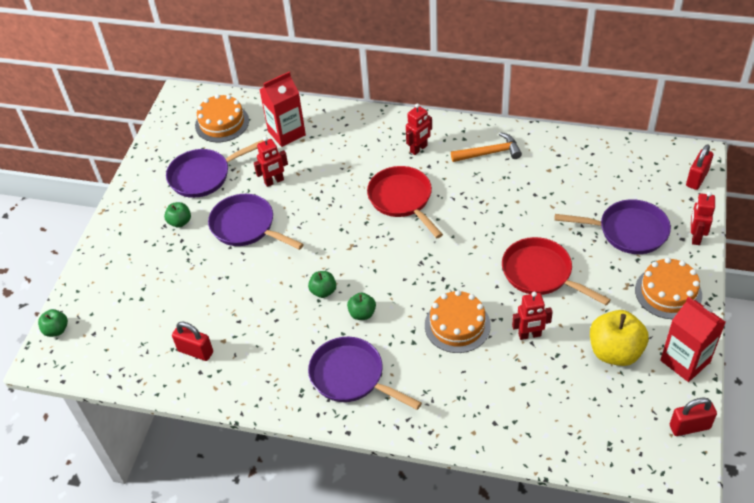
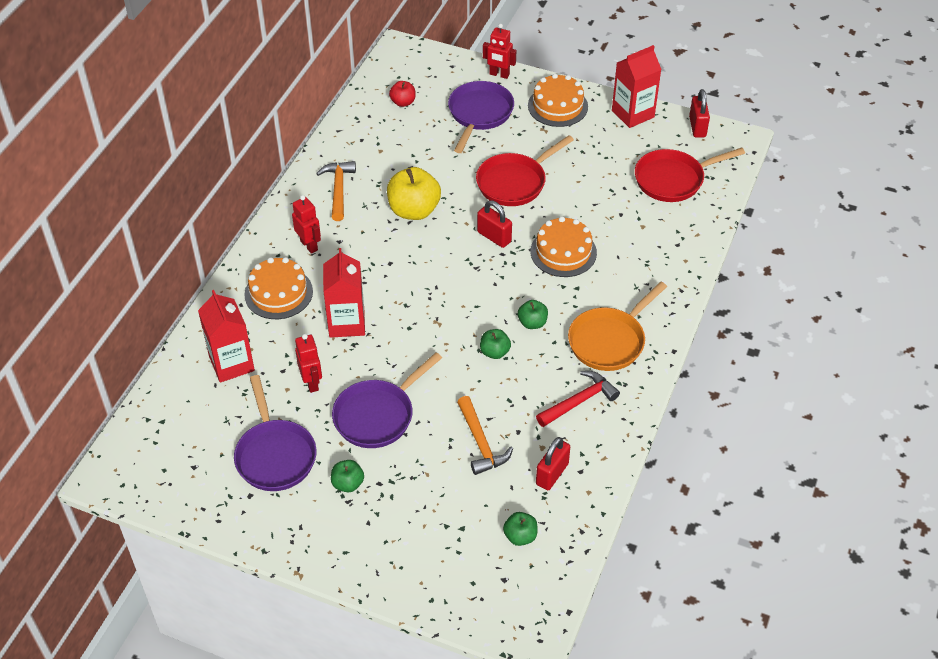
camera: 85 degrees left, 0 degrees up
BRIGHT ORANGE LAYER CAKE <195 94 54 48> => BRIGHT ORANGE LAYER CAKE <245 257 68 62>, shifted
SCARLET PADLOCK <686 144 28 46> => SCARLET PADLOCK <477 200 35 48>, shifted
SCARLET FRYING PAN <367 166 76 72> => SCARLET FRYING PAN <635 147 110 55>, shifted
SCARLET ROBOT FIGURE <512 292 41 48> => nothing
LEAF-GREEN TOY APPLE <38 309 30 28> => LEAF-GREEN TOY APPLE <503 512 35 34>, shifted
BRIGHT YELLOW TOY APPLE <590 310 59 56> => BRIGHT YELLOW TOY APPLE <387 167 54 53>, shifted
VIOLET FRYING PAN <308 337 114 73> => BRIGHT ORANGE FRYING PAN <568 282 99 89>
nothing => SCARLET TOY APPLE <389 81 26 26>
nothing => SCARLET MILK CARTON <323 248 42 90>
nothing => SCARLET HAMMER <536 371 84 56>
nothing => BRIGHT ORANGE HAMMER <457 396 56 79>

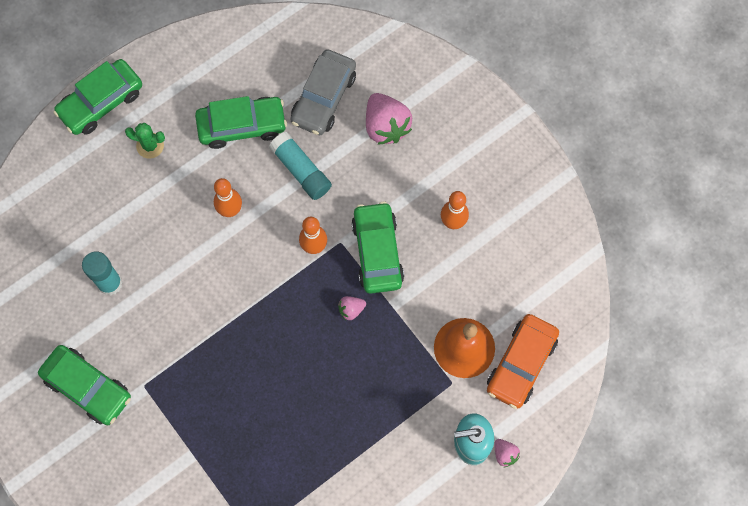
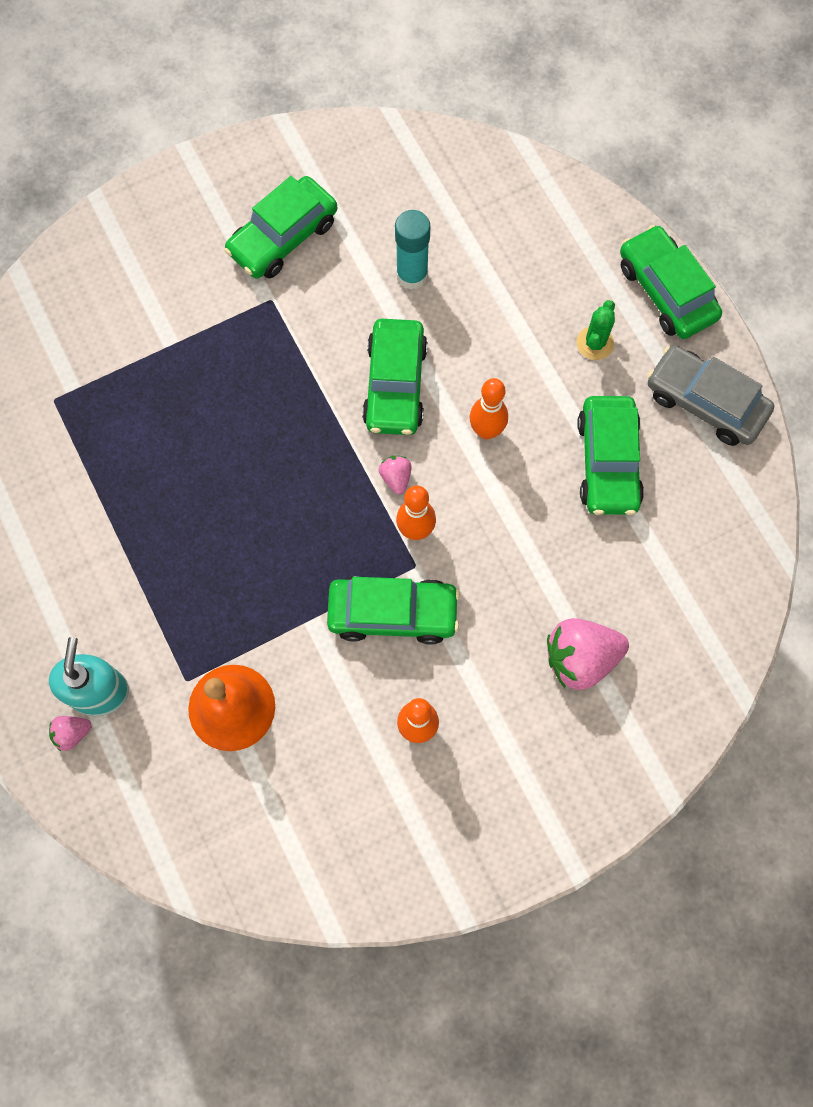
camera: 100 degrees right, 0 degrees up
GRAY CAR <290 50 66 85> => GRAY CAR <647 345 127 101>, shifted
TEAL GLUE <269 132 63 68> => nothing
PINK TOY STRAWBERRY <338 296 28 24> => PINK TOY STRAWBERRY <379 456 33 38>, shifted
BRIGHT ORANGE CAR <487 314 72 95> => nothing
nothing => LEAF-GREEN CAR <362 319 66 116>

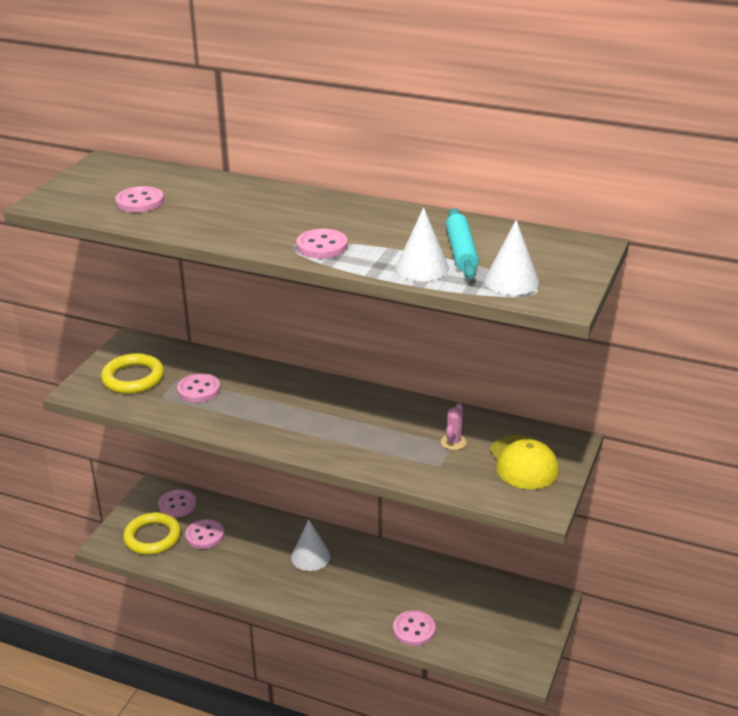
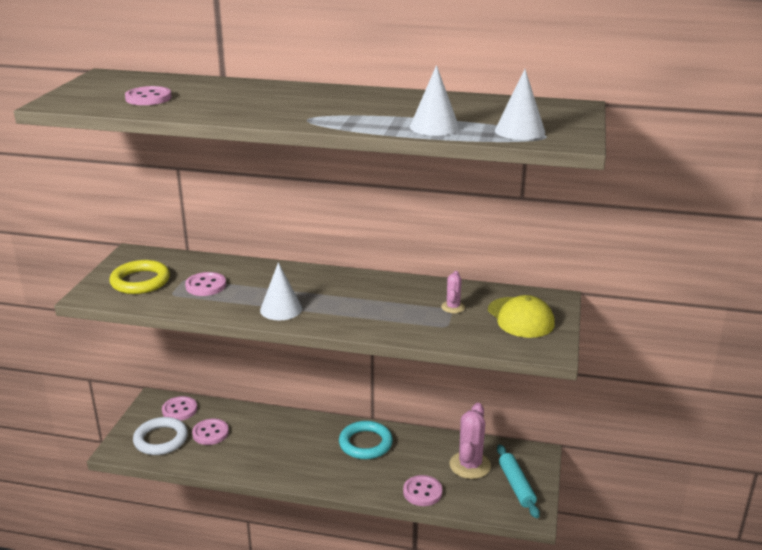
camera: 10 degrees left, 5 degrees down
TEAL PASTRY ROLLER <446 208 33 71> => TEAL PASTRY ROLLER <497 445 43 73>, shifted
PINK BUTTON <296 229 52 30> => nothing
BRIGHT YELLOW RING <123 512 58 43> => WHITE RING <133 417 55 38>
WHITE CONE SHAPE <291 520 39 51> => WHITE CONE SHAPE <260 262 42 58>, shifted
nothing => PINK SAGUARO CACTUS <449 403 42 76>
nothing => TEAL RING <339 421 54 38>

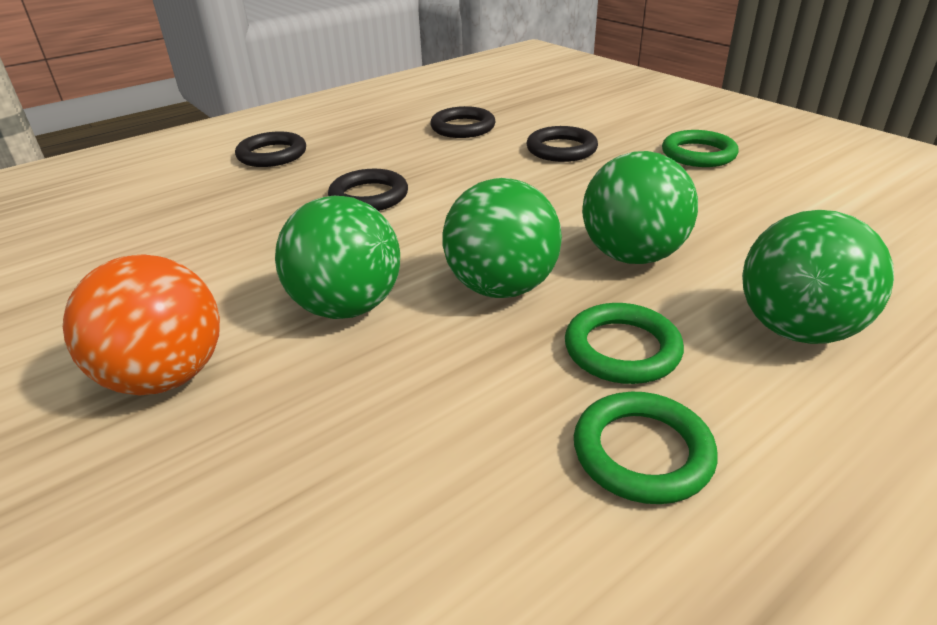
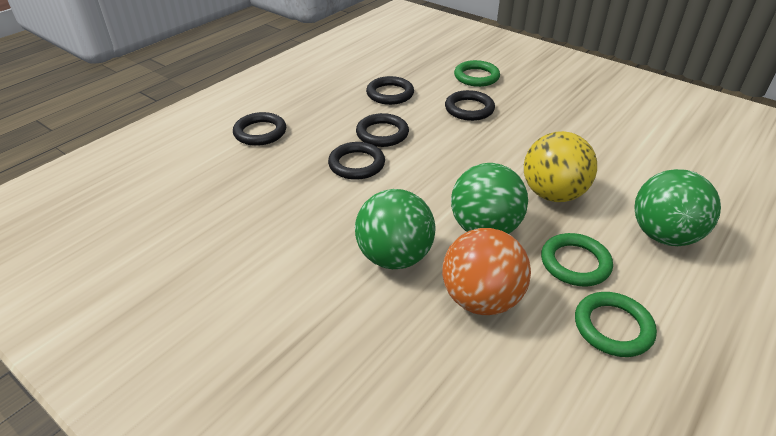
camera: 15 degrees left, 5 degrees up
LEAF-GREEN RING <662 130 77 37> => LEAF-GREEN RING <454 60 46 27>, shifted
LEAF-GREEN BALL <582 151 116 113> => BRIGHT YELLOW BALL <524 131 73 71>
BRIGHT ORANGE BALL <63 254 157 141> => BRIGHT ORANGE BALL <442 228 89 87>, shifted
nothing => BLACK RING <356 113 53 34>

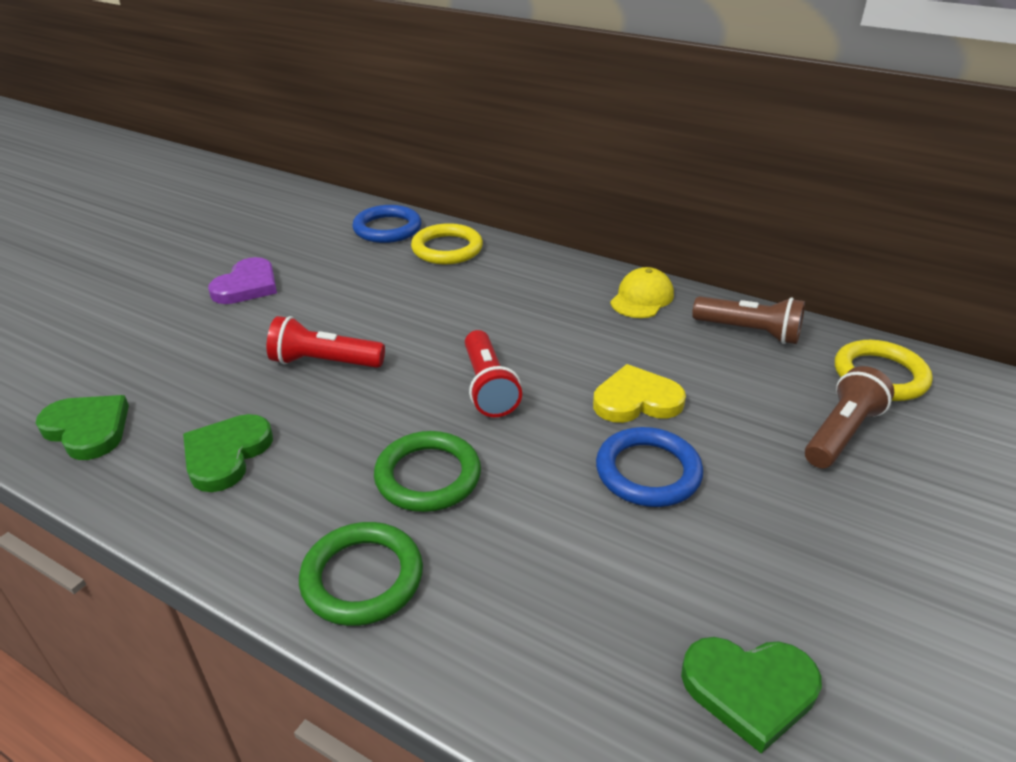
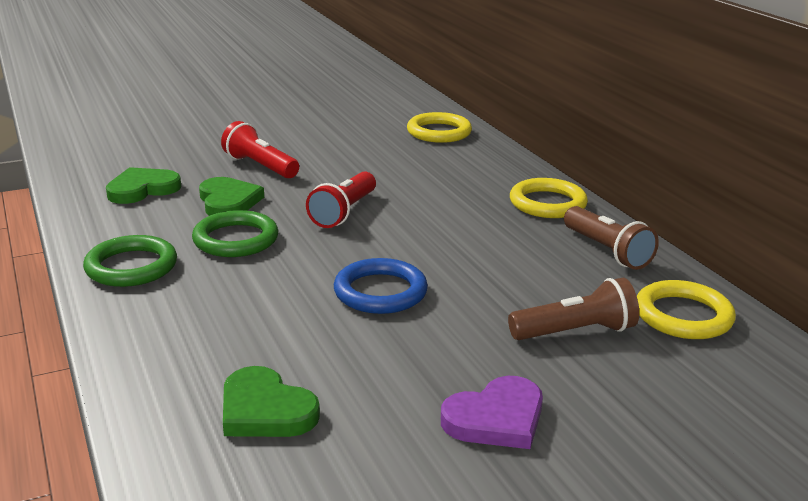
camera: 35 degrees right, 10 degrees down
ROYAL BLUE RING <352 205 70 38> => nothing
VIOLET HEART SHAPE <208 257 69 47> => VIOLET HEART SHAPE <441 376 102 73>, shifted
BRIGHT YELLOW CAP <610 267 64 51> => BRIGHT YELLOW RING <510 178 78 40>
BRIGHT YELLOW HEART SHAPE <593 364 93 59> => nothing
LEAF-GREEN HEART SHAPE <36 395 93 65> => LEAF-GREEN HEART SHAPE <199 177 65 39>, shifted

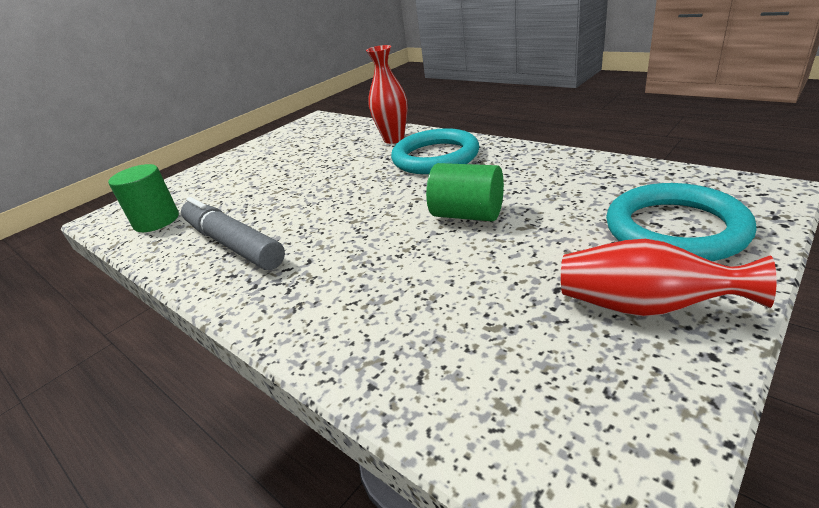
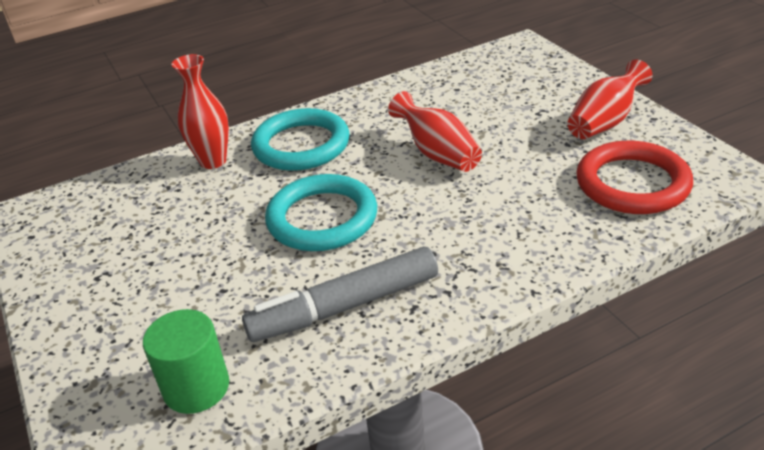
camera: 70 degrees left, 5 degrees up
LEAF-GREEN CYLINDER <426 163 78 58> => SCARLET FLOWER VASE <388 91 94 81>
TEAL RING <606 183 151 78> => TEAL RING <265 174 112 77>, shifted
nothing => SCARLET RING <576 141 117 73>

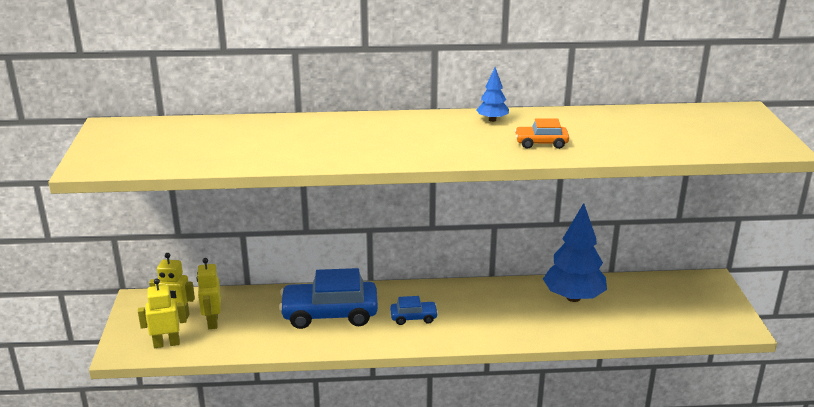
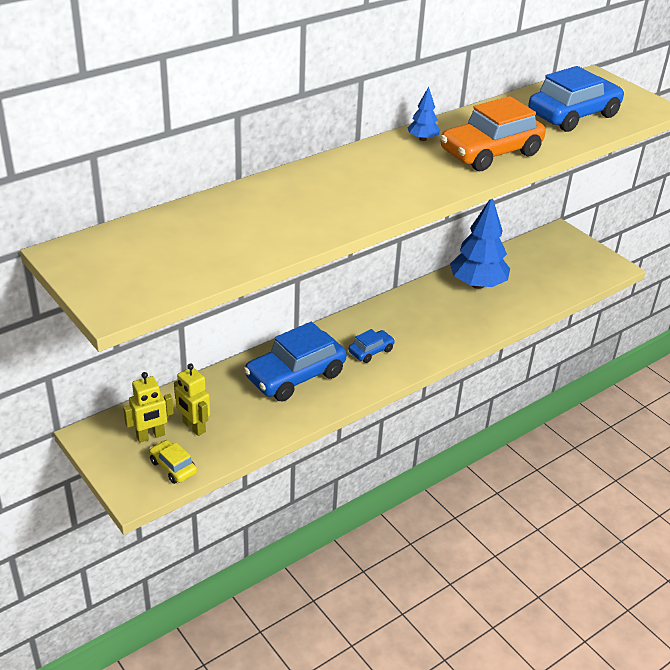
camera: 35 degrees left, 10 degrees up
BRIGHT ORANGE CAR <515 118 54 31> => BRIGHT ORANGE CAR <440 96 106 75>, x2.07
BRIGHT YELLOW ROBOT FIGURE <138 279 49 69> => BRIGHT YELLOW CAR <149 440 48 44>
nothing => ROYAL BLUE CAR <528 66 96 66>

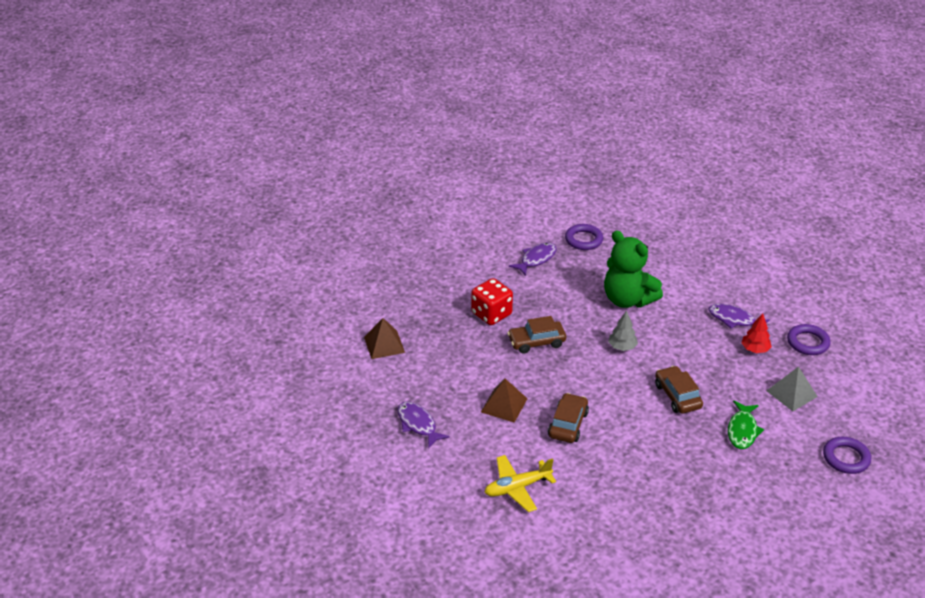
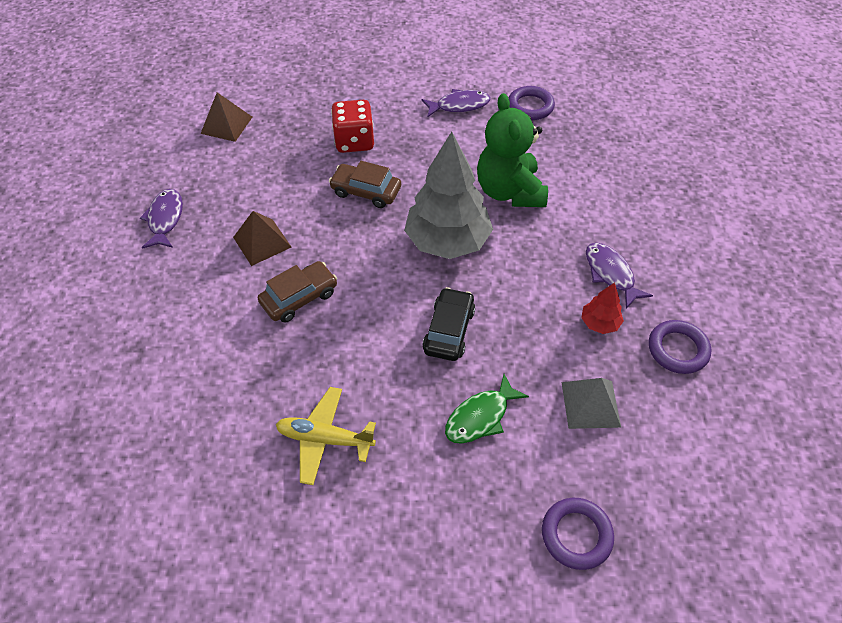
camera: 35 degrees right, 15 degrees up
GRAY FIR TREE <608 311 30 40> => GRAY FIR TREE <404 132 89 127>, x2.27
BROWN CAR <655 366 48 48> => BLACK CAR <422 287 53 74>
BRIGHT YELLOW AEROPLANE <484 455 72 57> => BRIGHT YELLOW AEROPLANE <276 387 100 98>, shifted

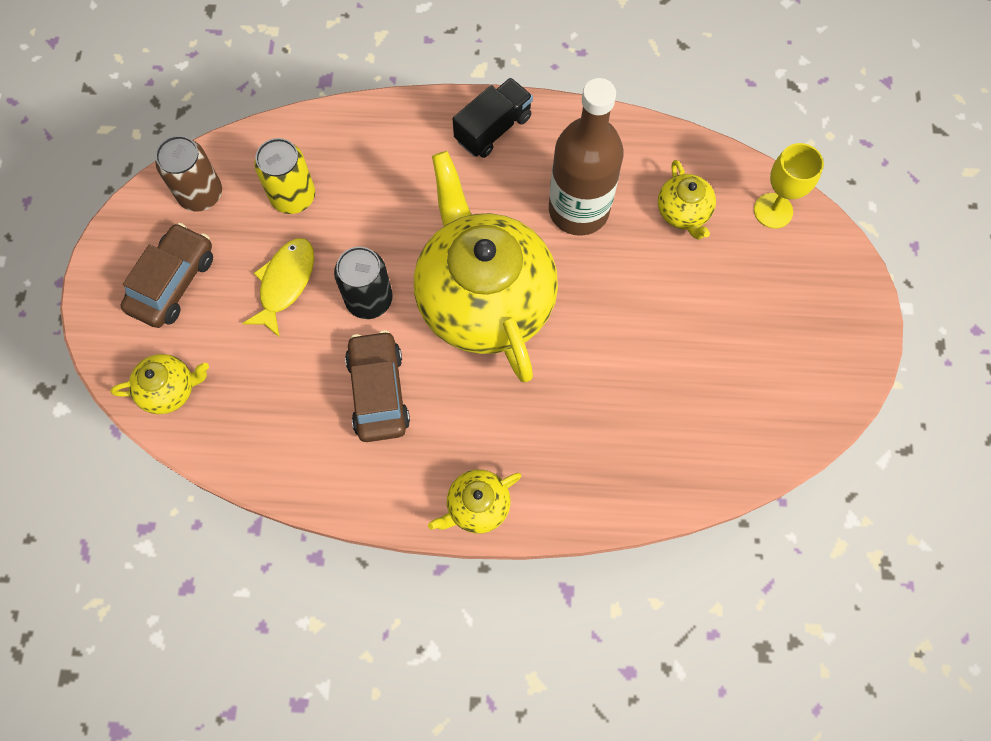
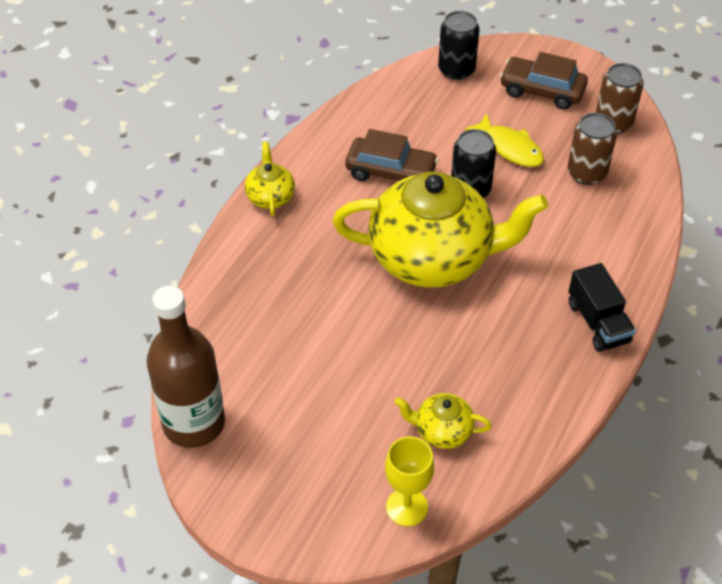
camera: 115 degrees right, 20 degrees down
BROWN FLASK <549 78 75 158> => BROWN FLASK <147 285 78 163>, shifted
BRIGHT YELLOW SODA CAN <254 138 61 76> => BROWN SODA CAN <567 113 50 72>
BROWN CAR <121 223 92 105> => BROWN CAR <500 52 88 58>, 150 degrees clockwise
BRIGHT YELLOW CHINA TEAPOT <111 354 98 60> => BLACK SODA CAN <438 11 41 69>

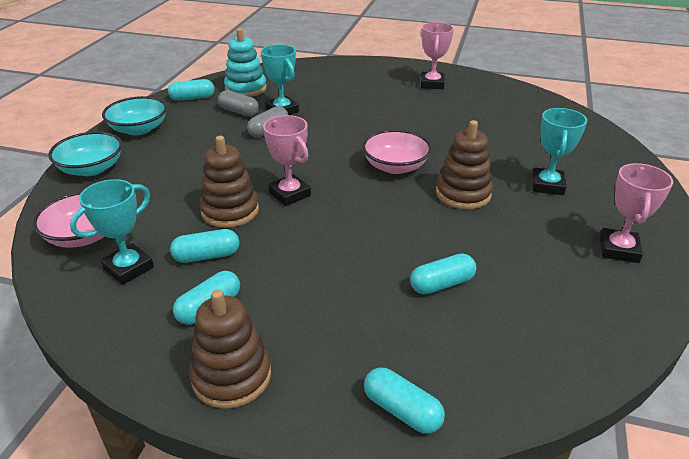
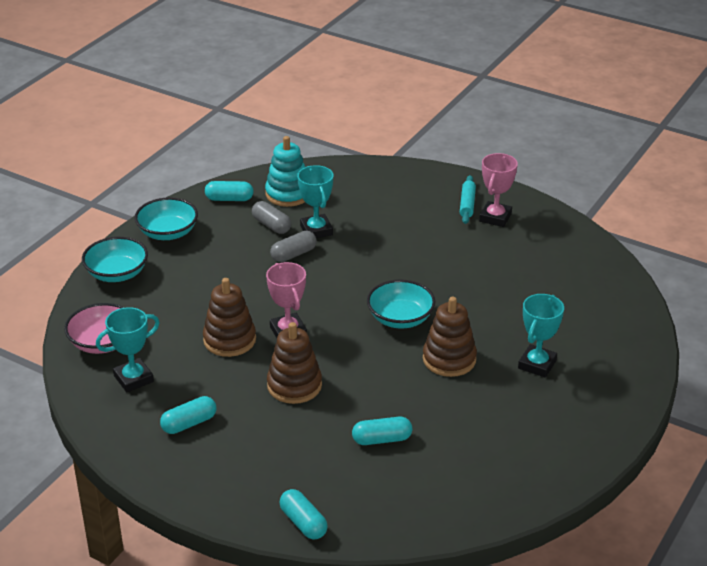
camera: 15 degrees right, 0 degrees up
PINK BOWL <362 130 70 44> => TEAL BOWL <367 280 69 49>
PINK PRIZE CUP <600 163 73 100> => nothing
TEAL CAPSULE <170 229 69 34> => nothing
BROWN STACKING TOY <189 289 82 120> => BROWN STACKING TOY <267 322 55 82>, shifted
nothing => TEAL PASTRY ROLLER <460 175 16 49>

